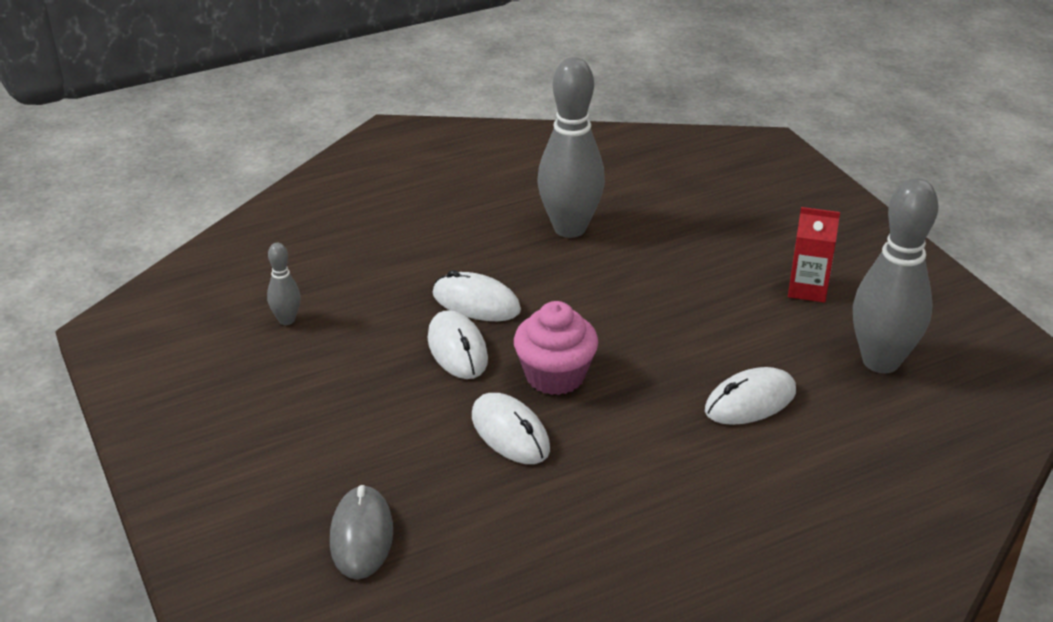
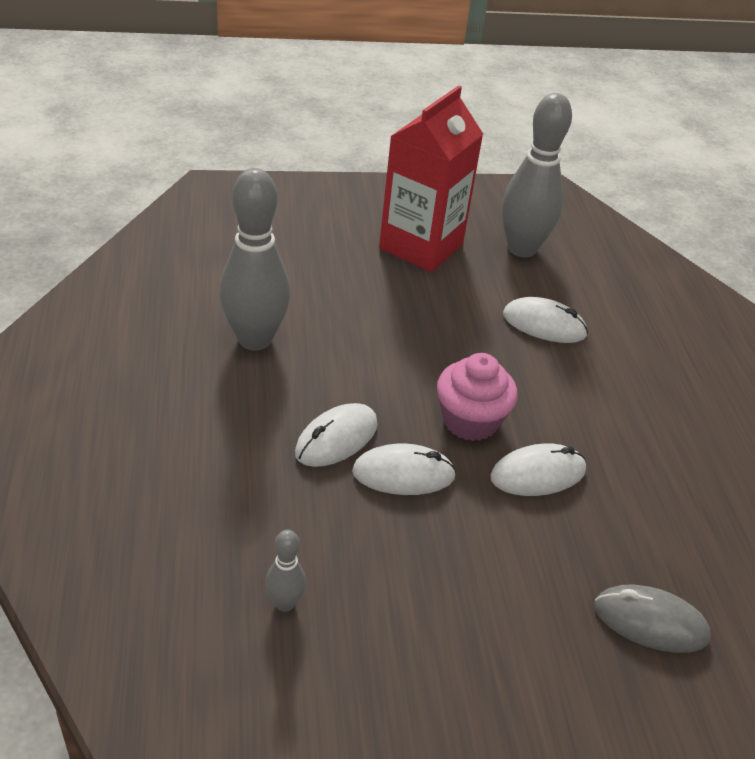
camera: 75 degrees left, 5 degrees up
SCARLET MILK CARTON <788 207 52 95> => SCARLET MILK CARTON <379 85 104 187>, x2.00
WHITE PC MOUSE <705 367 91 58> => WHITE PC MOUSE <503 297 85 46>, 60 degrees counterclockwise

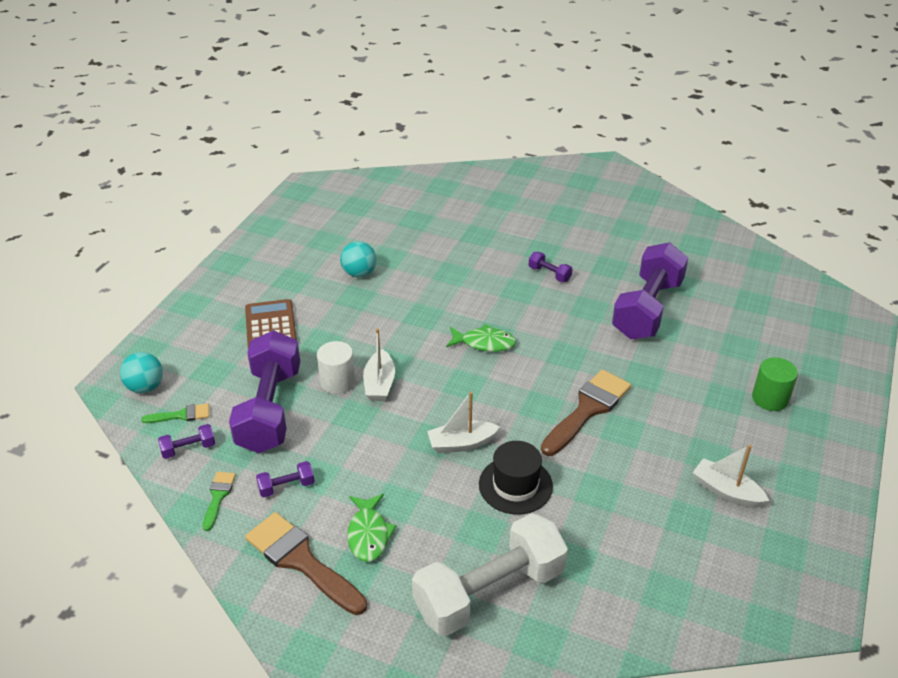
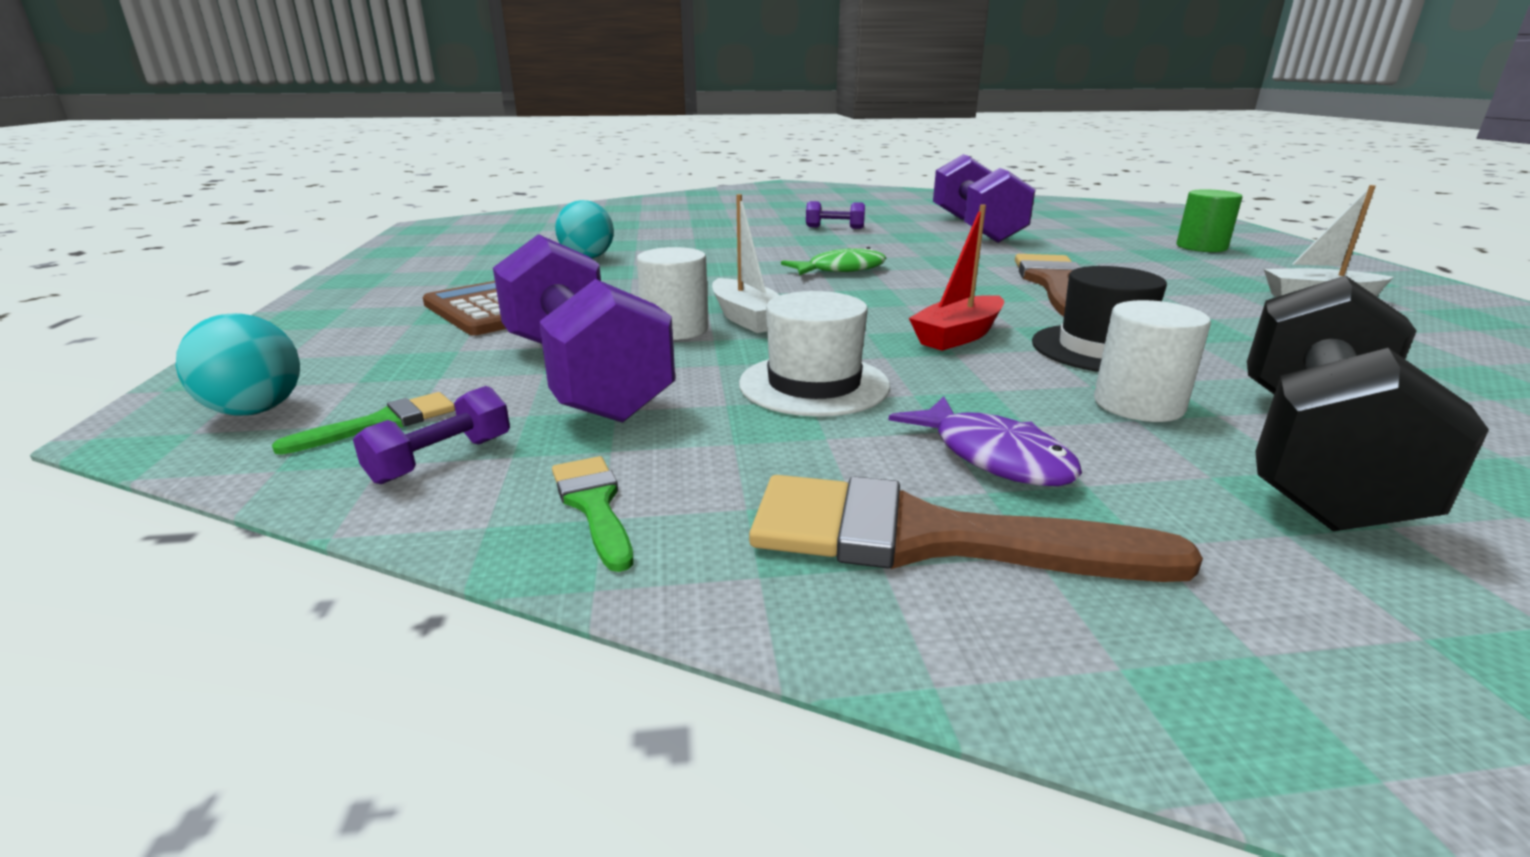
camera: 30 degrees left, 15 degrees down
WHITE TOY BOAT <427 392 73 61> => SCARLET TOY BOAT <909 204 95 147>
VIOLET HAND WEIGHT <256 461 59 36> => nothing
LEAF-GREEN TOY FISH <347 494 50 68> => VIOLET TOY FISH <889 396 193 90>
WHITE HAND WEIGHT <412 513 156 123> => BLACK HAND WEIGHT <1247 275 242 256>
nothing => WHITE HAT <739 291 151 126>
nothing => WHITE CYLINDER <1094 300 117 122>

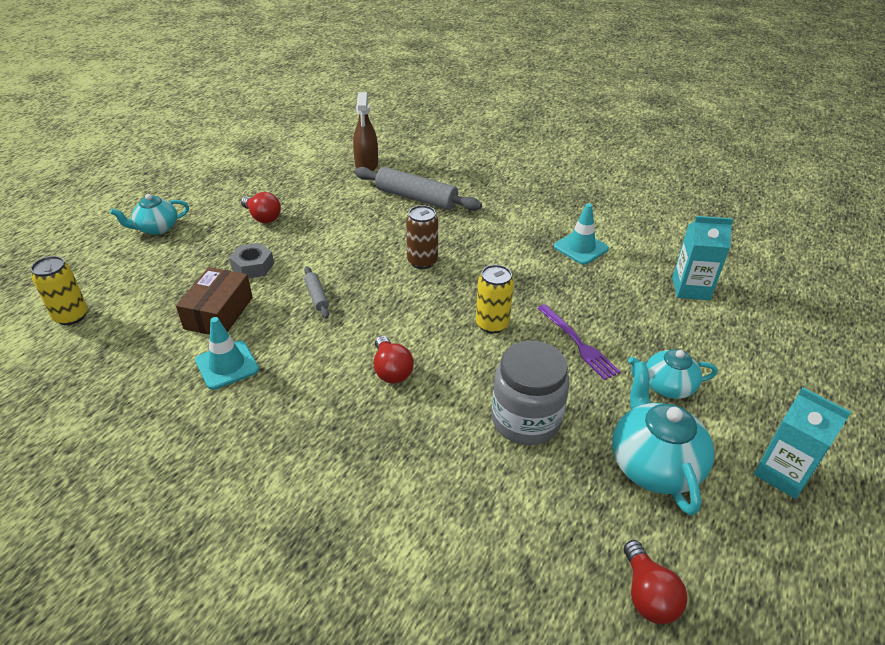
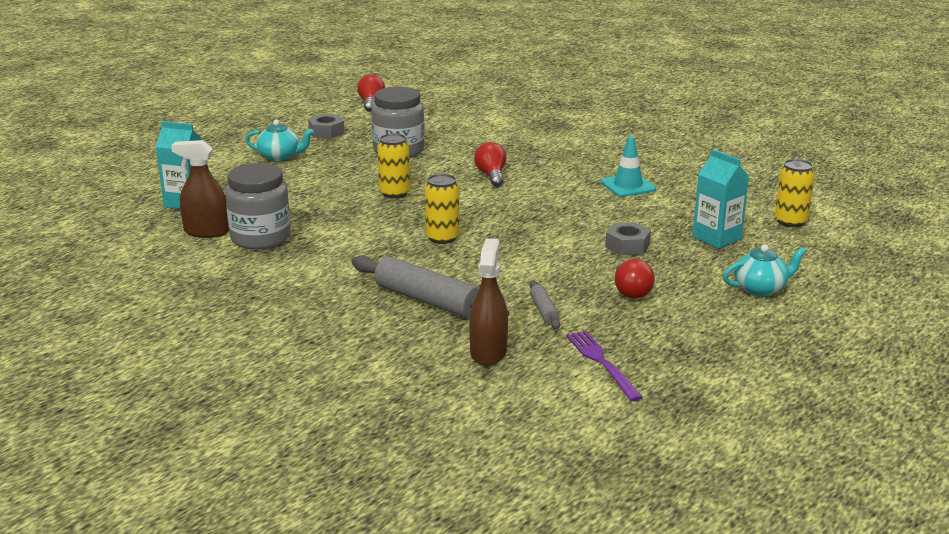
camera: 170 degrees left, 15 degrees down
SCARLET LIGHTBULB <241 192 40 31> => SCARLET LIGHTBULB <615 259 40 40>, 150 degrees counterclockwise
TEAL SAFETY CONE <554 203 55 62> => GRAY PRESERVE JAR <225 163 66 86>
BROWN SODA CAN <406 205 32 64> => BRIGHT YELLOW SODA CAN <425 174 34 70>
GRAY PASTRY ROLLER <304 266 25 52> => GRAY PASTRY ROLLER <530 280 30 49>, shifted
BROWN BOX <176 267 77 68> => nothing
VIOLET FORK <537 304 83 76> => VIOLET FORK <566 330 77 71>, shifted
TEAL CHINA TEAPOT <612 362 103 154> => GRAY NUT <308 114 37 25>
TEAL MILK CARTON <754 387 97 112> => TEAL MILK CARTON <693 149 56 100>, shifted
nothing => BROWN SPRAYER <171 140 58 98>

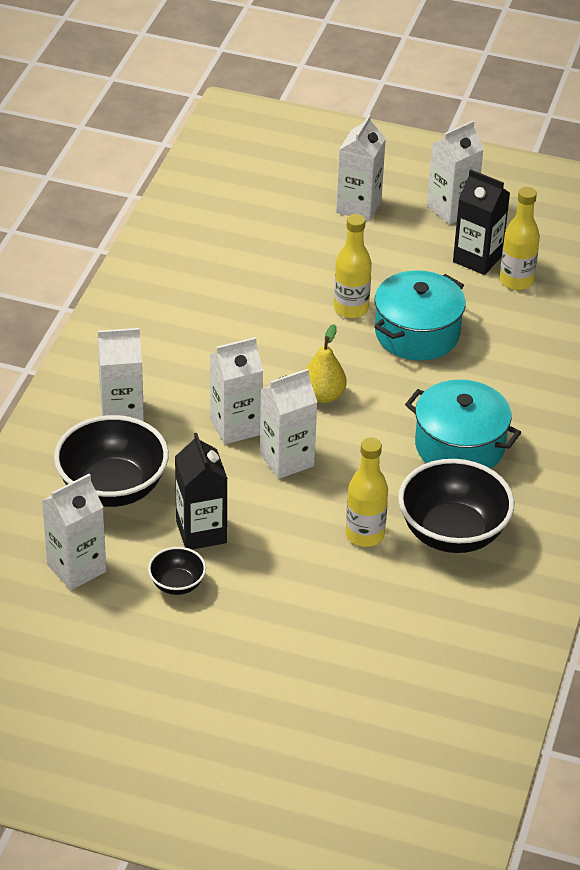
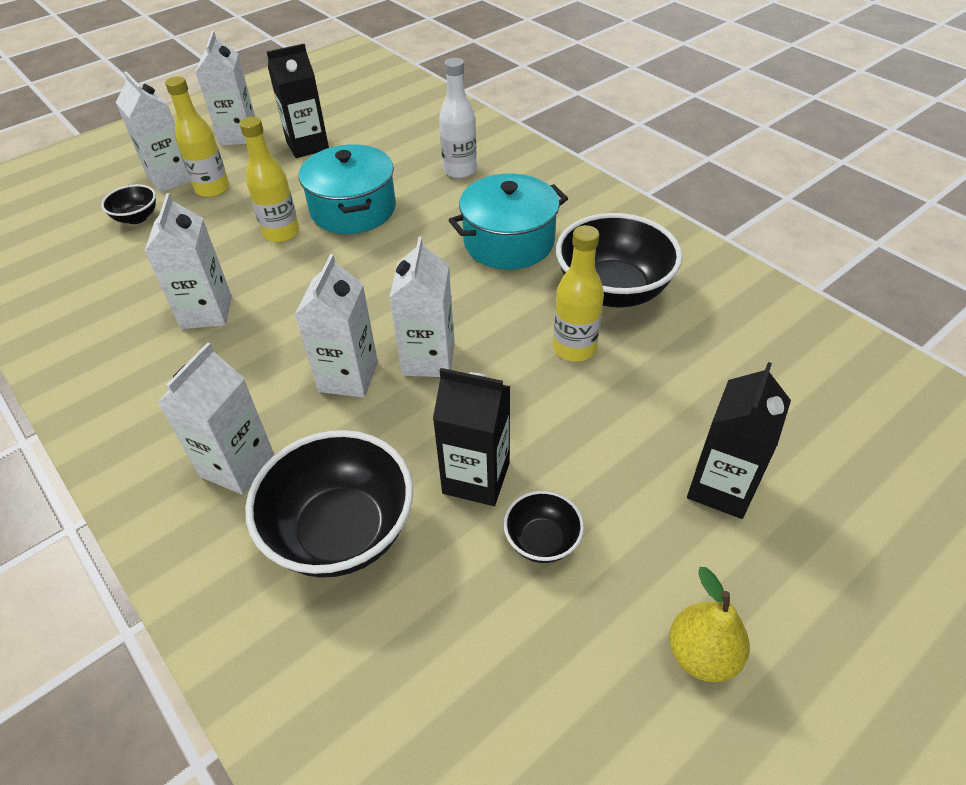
camera: 55 degrees left, 5 degrees up
BRIGHT YELLOW FLASK <500 187 40 103> => BRIGHT YELLOW FLASK <165 76 64 121>, shifted
BRIGHT YELLOW PEAR FRUIT <306 324 41 79> => BRIGHT YELLOW PEAR FRUIT <669 567 80 115>, shifted
WHITE MILK CARTON <42 474 64 116> => WHITE MILK CARTON <144 193 88 136>, shifted
nothing => WHITE FLASK <439 58 38 120>
nothing => BLACK BOWL <101 184 55 40>
nothing => BLACK MILK CARTON <687 362 104 157>

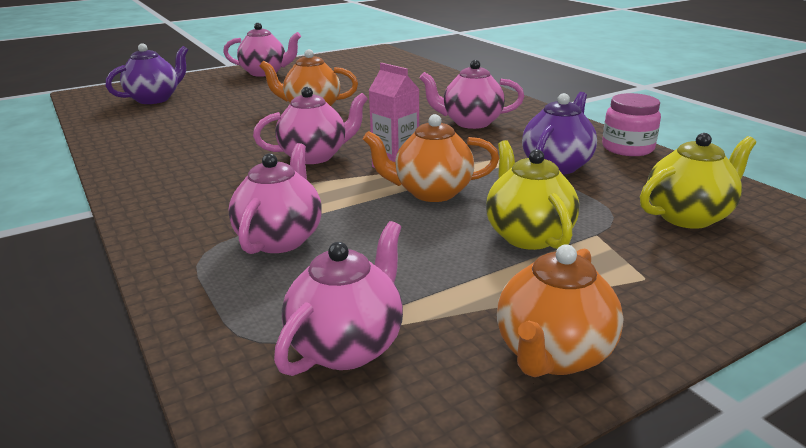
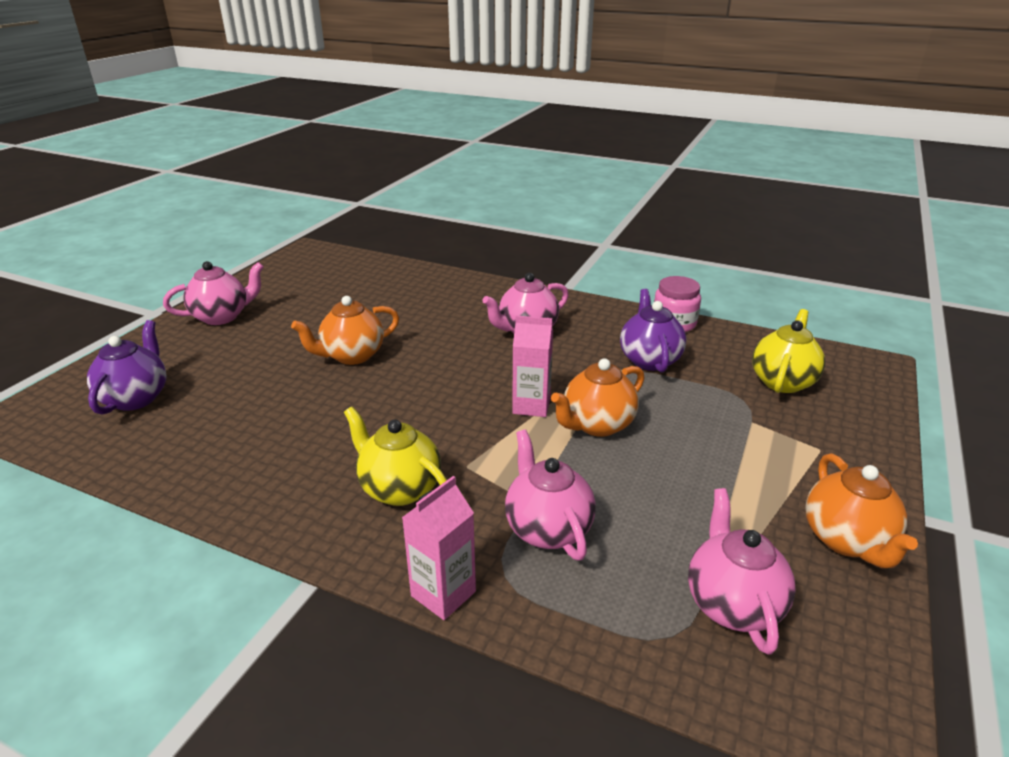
camera: 35 degrees left, 5 degrees up
PINK CHINA TEAPOT <253 87 115 77> => nothing
BRIGHT YELLOW CHINA TEAPOT <486 140 93 110> => BRIGHT YELLOW CHINA TEAPOT <344 407 103 99>, shifted
nothing => PINK MILK CARTON <402 476 74 144>

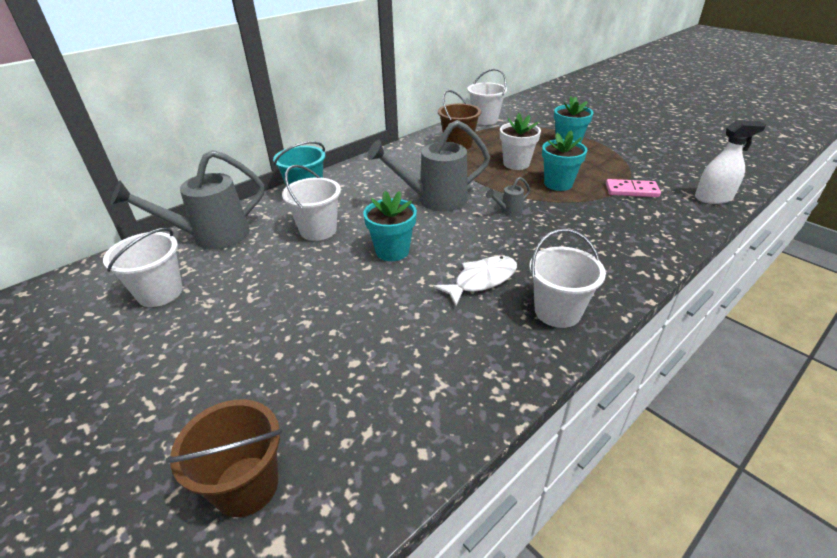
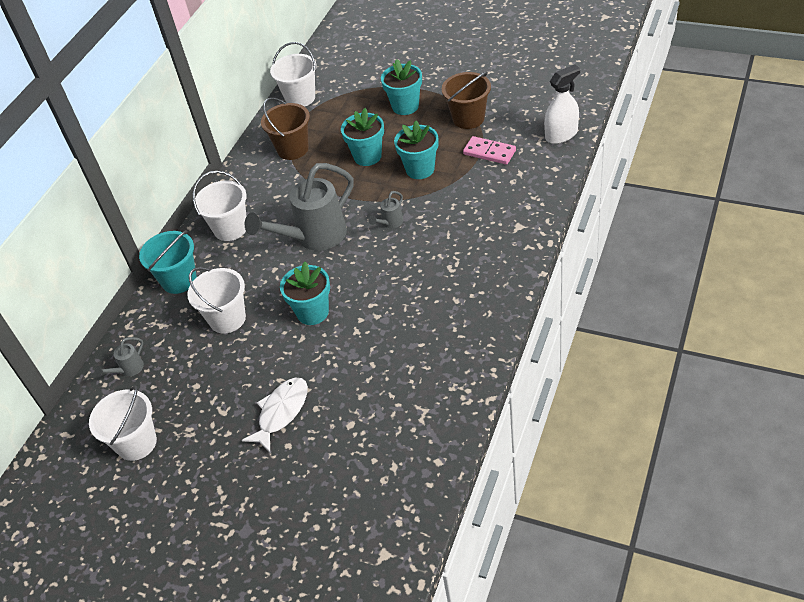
camera: 20 degrees left, 10 degrees up
WHITE FLOWER POT <500 113 41 57> => TEAL FLOWER POT <341 108 43 58>
GRAY WATERING POT <111 150 153 100> => GRAY WATERING POT <95 337 49 40>, x0.43
PINK DOMINO TILE <606 179 55 18> => PINK DOMINO TILE <463 136 53 29>, 45 degrees clockwise
WHITE PAIL <530 229 76 99> => WHITE PAIL <193 171 54 70>, shifted
WHITE TOY FISH <433 256 84 50> => WHITE TOY FISH <242 378 66 74>, shifted
BROWN PAIL <166 399 116 118> => BROWN PAIL <442 71 49 58>, shifted

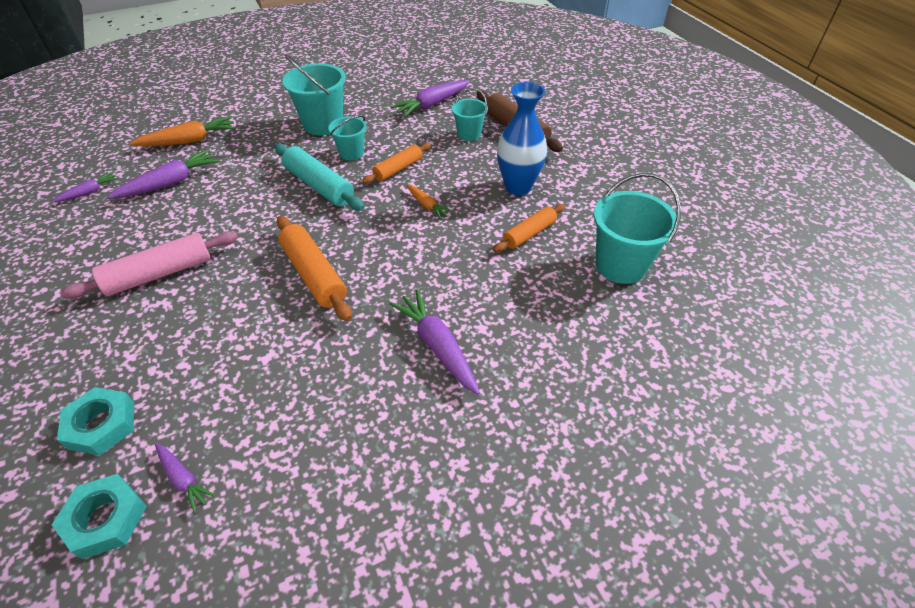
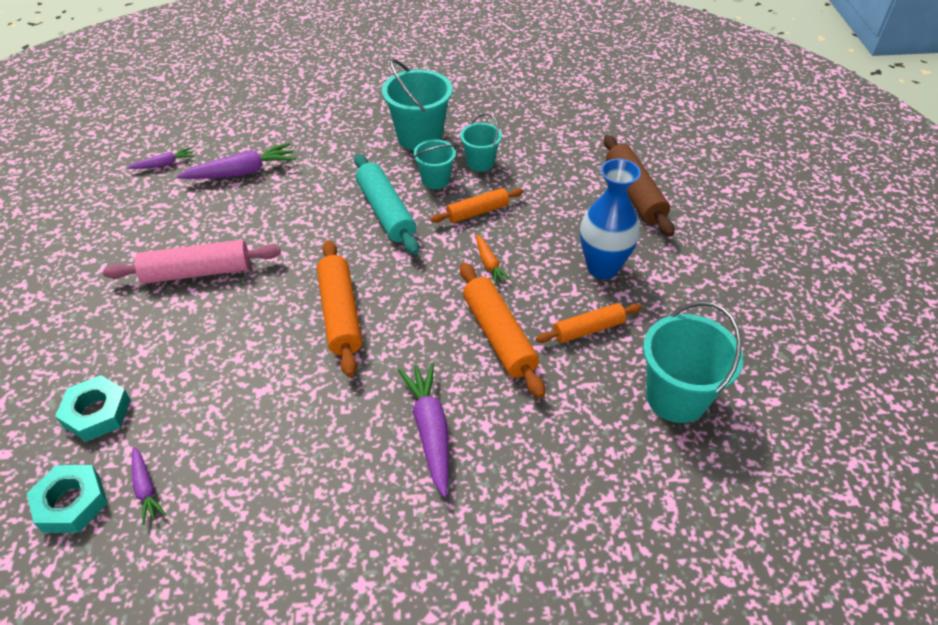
camera: 20 degrees right, 0 degrees up
VIOLET TOY CARROT <391 80 79 37> => nothing
TEAL PAIL <452 88 36 53> => TEAL PAIL <460 113 42 59>, shifted
BRIGHT ORANGE TOY CARROT <129 116 107 30> => nothing
nothing => BRIGHT ORANGE PASTRY ROLLER <460 263 85 135>

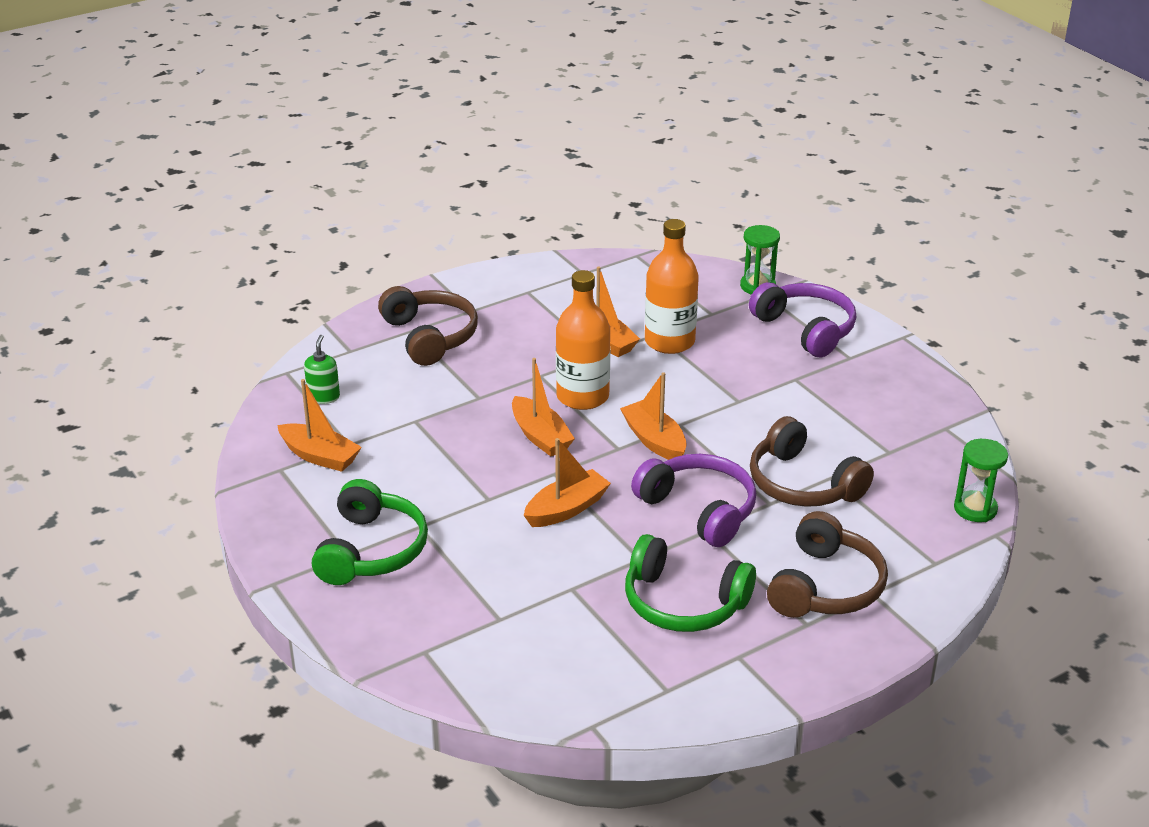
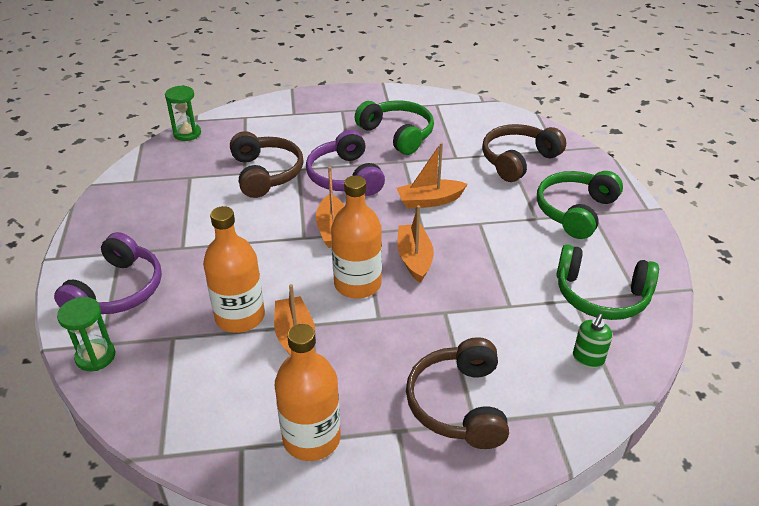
camera: 155 degrees left, 5 degrees up
VIOLET OVER-EAR HEADPHONES <749 282 107 75> => VIOLET OVER-EAR HEADPHONES <54 232 108 82>, 150 degrees counterclockwise
BRIGHT ORANGE TOY BOAT <277 379 85 93> => LEAF-GREEN OVER-EAR HEADPHONES <556 244 103 76>
BROWN OVER-EAR HEADPHONES <767 511 121 107> => BROWN OVER-EAR HEADPHONES <482 124 84 58>, shifted
nothing => BRIGHT ORANGE FLASK <275 324 66 137>

